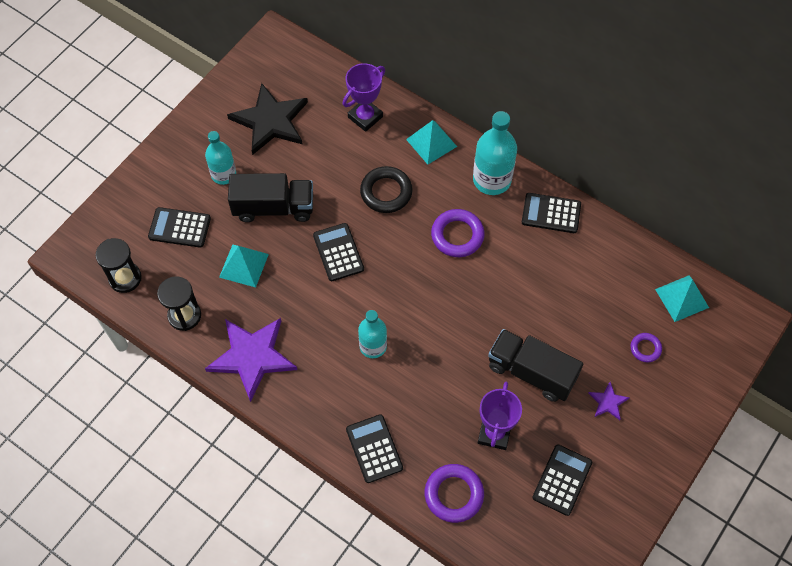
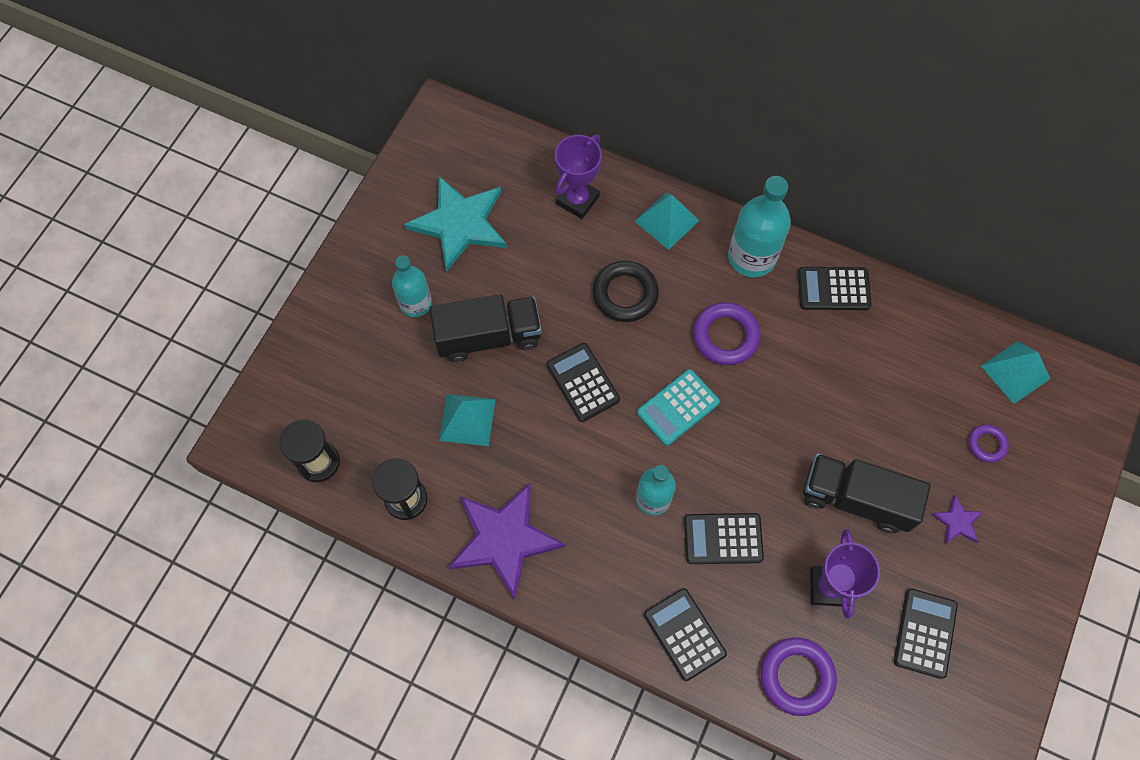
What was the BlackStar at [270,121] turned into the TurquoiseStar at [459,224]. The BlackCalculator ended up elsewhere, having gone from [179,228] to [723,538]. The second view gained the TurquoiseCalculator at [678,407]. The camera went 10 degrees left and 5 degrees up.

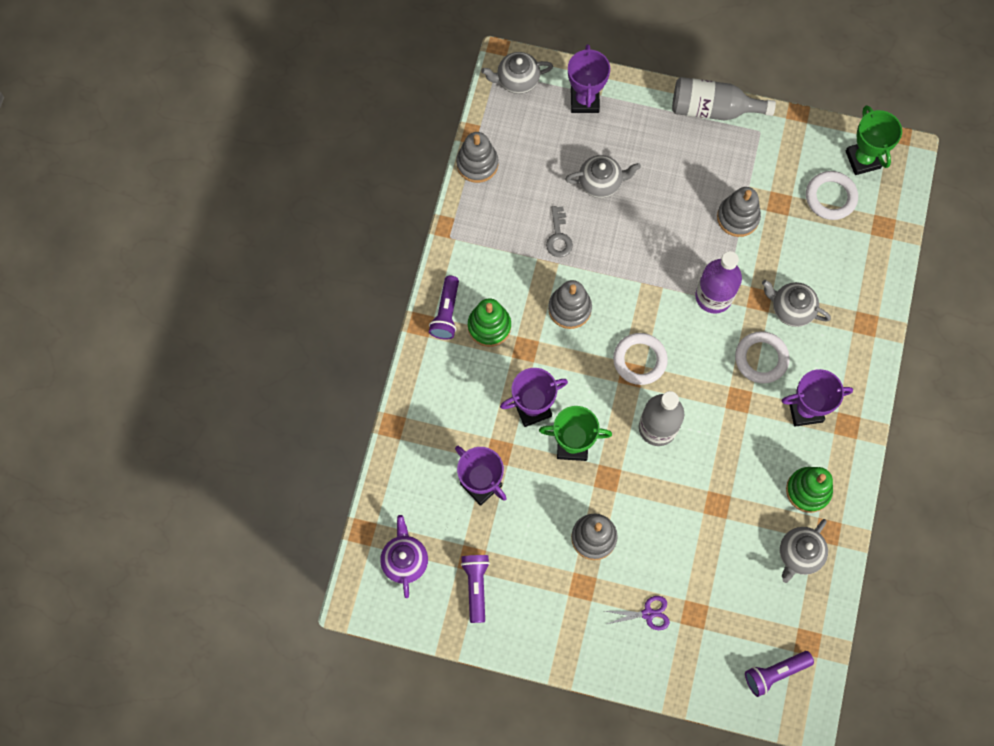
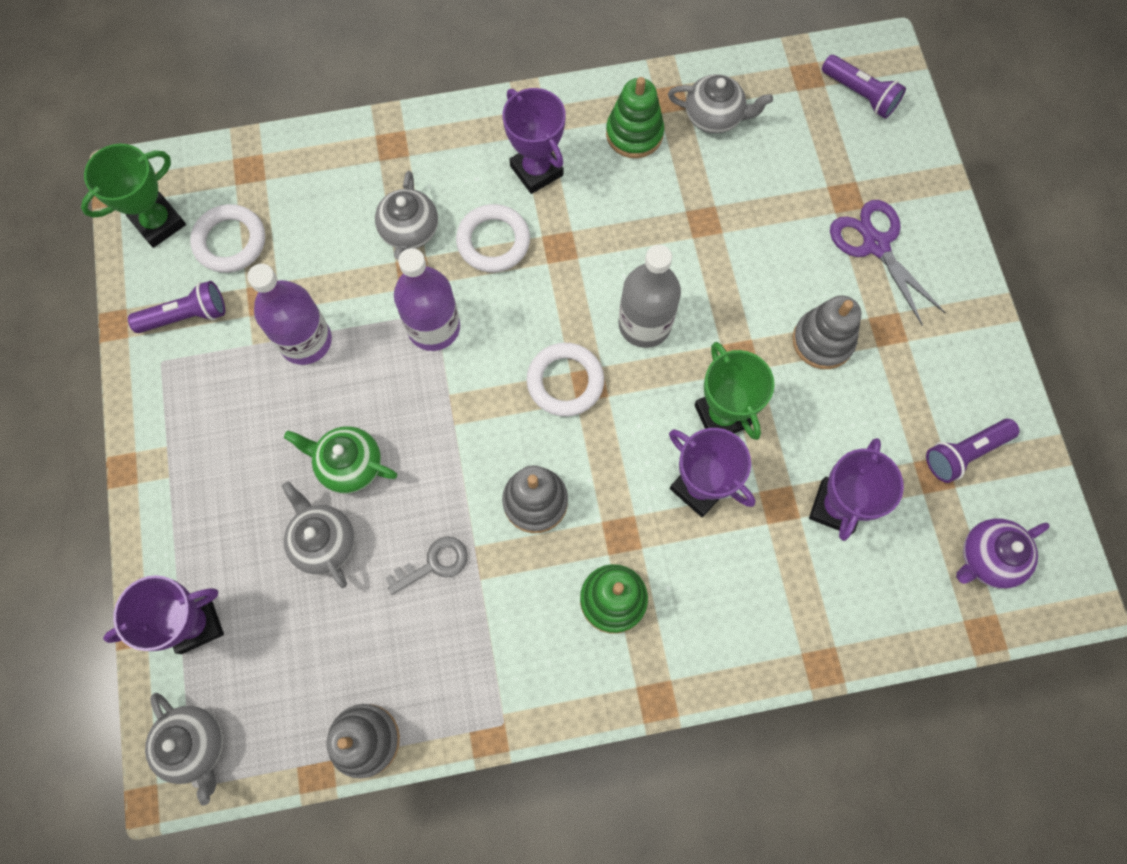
The second view lost the GreyBottle at [713,109]. Where the GreyStackingToy stood at [738,217], the PurpleBottle came to stand at [305,341]. The PurpleFlashlight ended up elsewhere, having gone from [446,313] to [186,316]. The size of the PurpleScissors at [648,613] changed by a factor of 1.65. The second view gained the GreenTeapot at [349,465]. The camera went 115 degrees left and 0 degrees up.

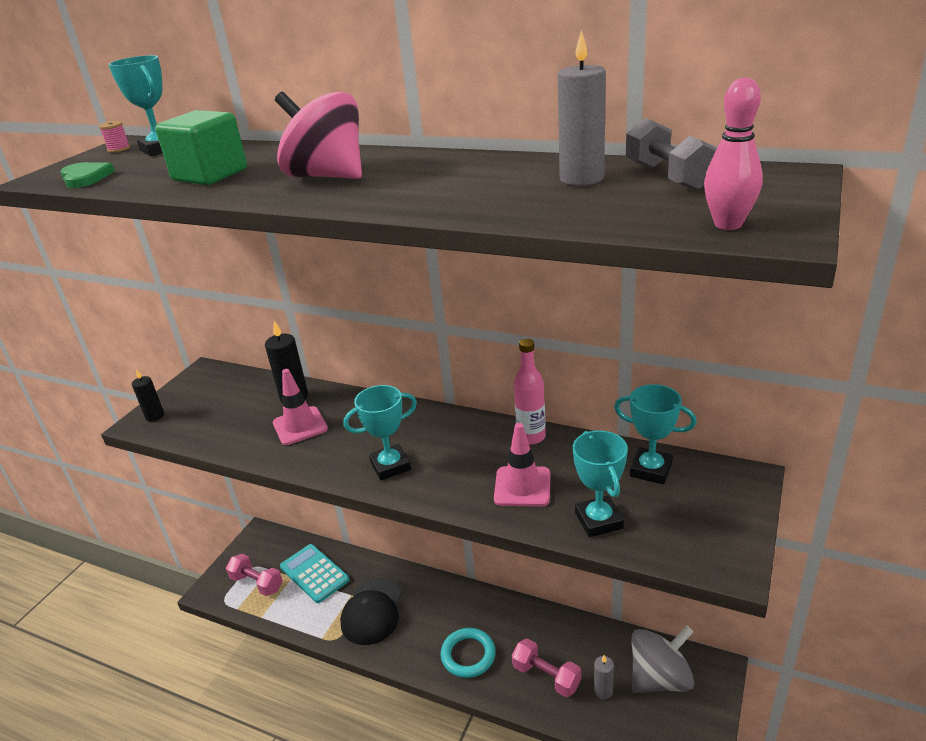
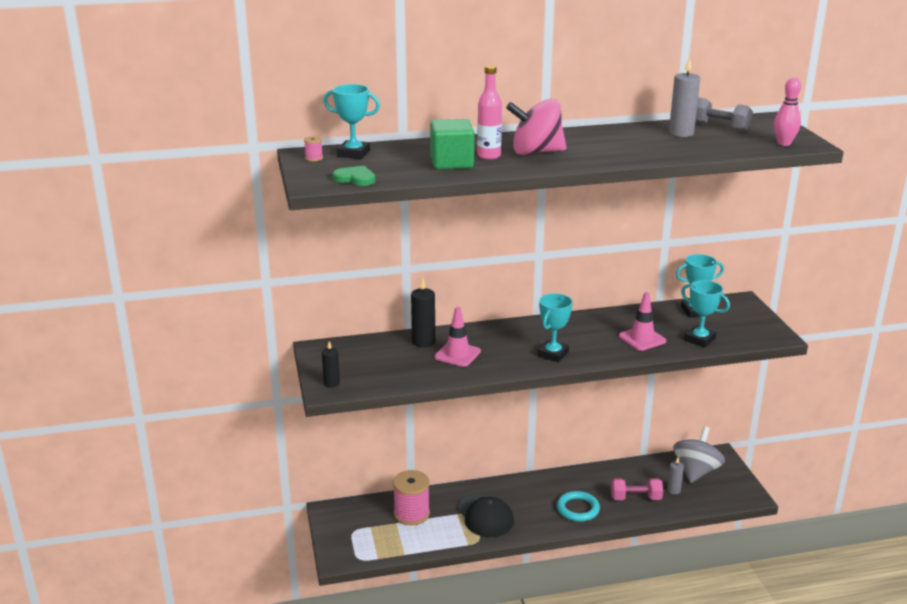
The PinkBottle ended up elsewhere, having gone from [531,437] to [489,156]. Where the TurquoiseCalculator stood at [314,573], the PinkSpool came to stand at [411,514]. The second view lost the PinkDumbbell at [257,583]. The camera went 40 degrees left and 5 degrees down.

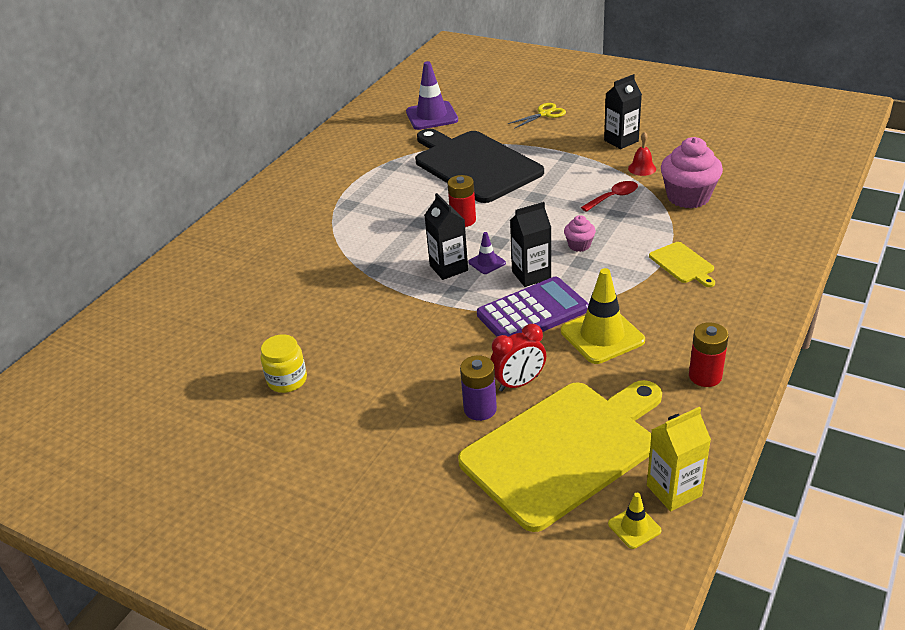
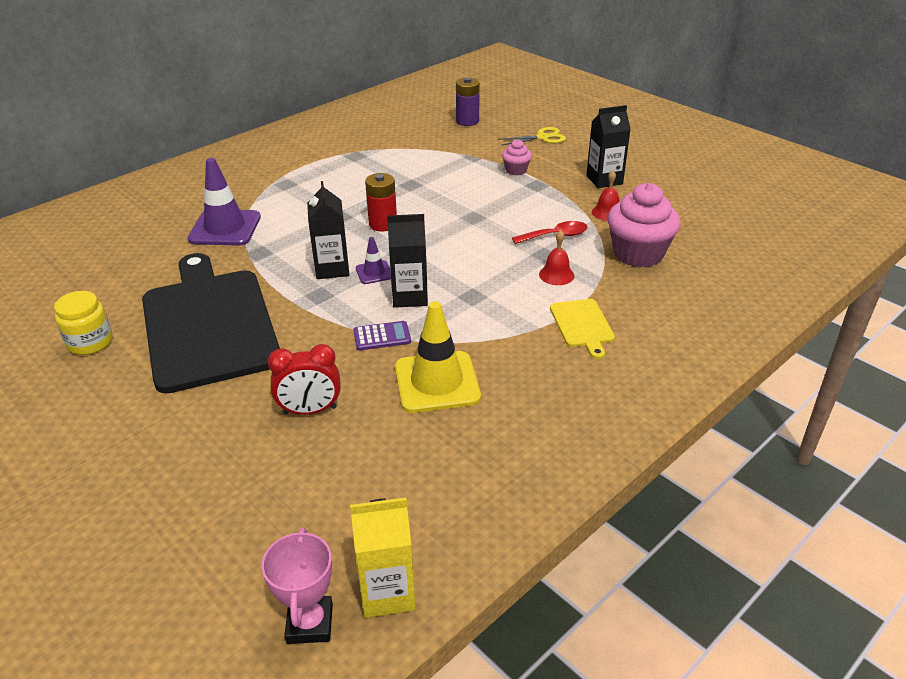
The PurpleTrafficCone ended up elsewhere, having gone from [432,116] to [225,228]. The BlackCuttingBoard ended up elsewhere, having gone from [474,165] to [209,324]. The PinkCupcake ended up elsewhere, having gone from [579,245] to [516,170]. The size of the PurpleCalculator at [532,312] changed by a factor of 0.47. The second view lost the RedBattery at [705,376]. The PurpleBattery ended up elsewhere, having gone from [480,409] to [467,121]. The second view lost the YellowCuttingBoard at [564,449]. Where the YellowTrafficCone stood at [634,527], the PinkTrophy came to stand at [310,623]. The second view gained the RedBell at [556,275]. The camera went 15 degrees right and 0 degrees up.

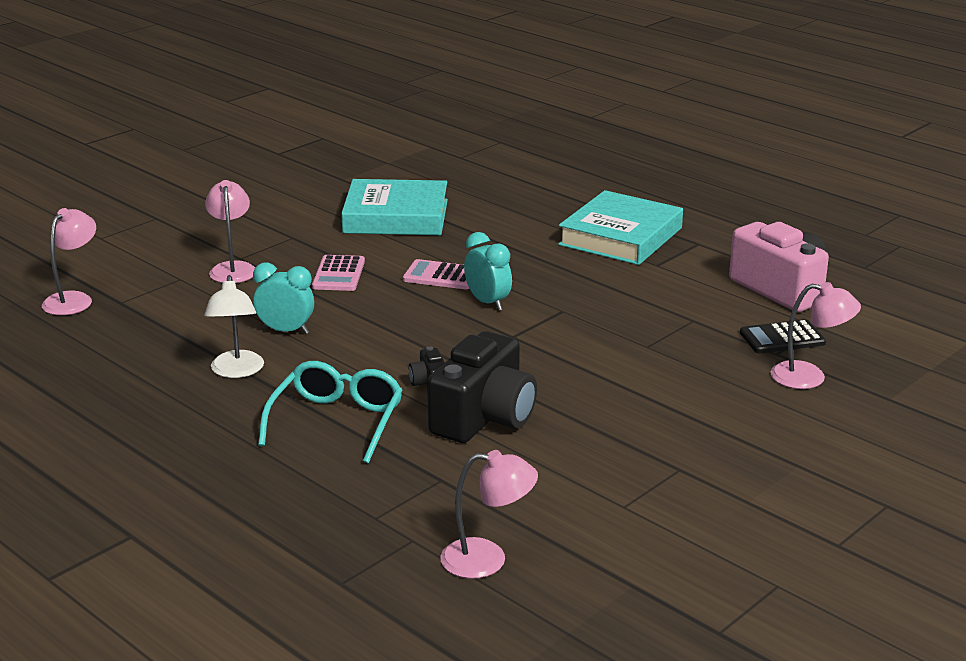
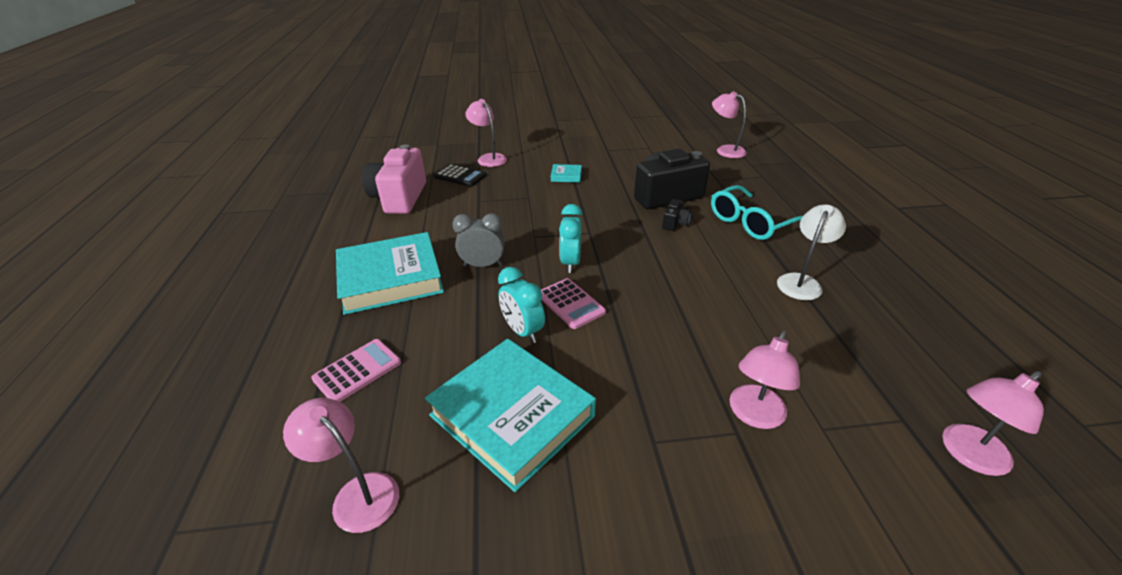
The PinkCalculator ended up elsewhere, having gone from [338,274] to [357,371]. The TurquoiseClock ended up elsewhere, having gone from [286,331] to [522,331]. The second view gained the TurquoiseBook at [566,176]. The second view gained the GreyClock at [483,265]. The second view gained the PinkLamp at [357,493]. The camera went 140 degrees left and 10 degrees up.

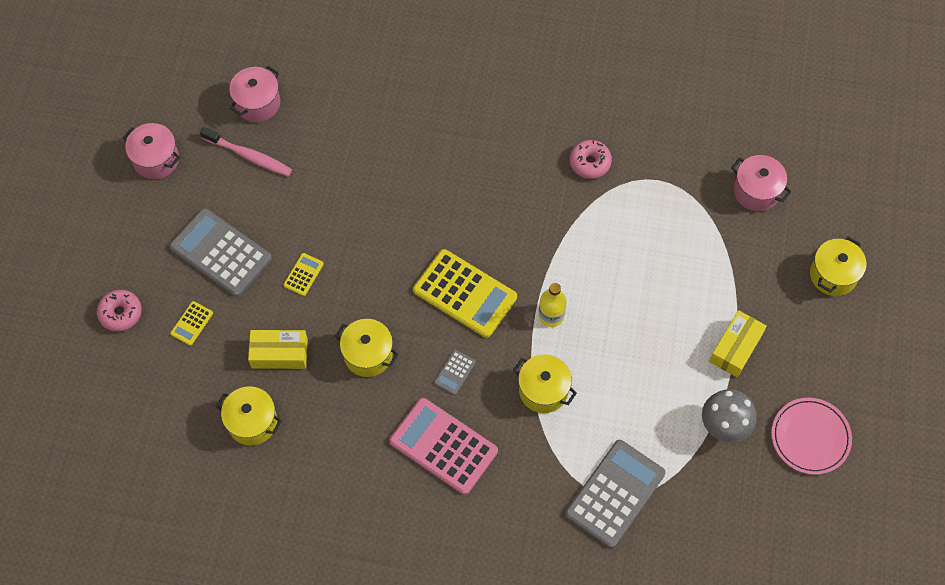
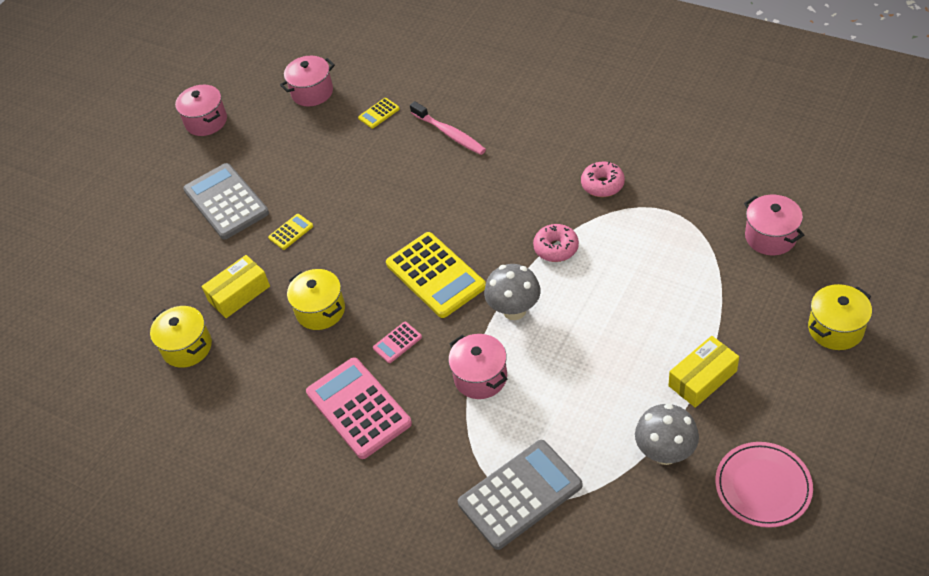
The PinkToothbrush ended up elsewhere, having gone from [249,156] to [449,134]. Where the YellowBottle stood at [551,315], the GreyMushroom came to stand at [514,310]. The PinkDonut ended up elsewhere, having gone from [120,313] to [556,248]. The YellowCalculator ended up elsewhere, having gone from [192,323] to [379,113]. The YellowBox at [279,353] ended up facing another way, 60 degrees counterclockwise from before. What was the GreyCalculator at [454,372] turned into the PinkCalculator at [397,343]. What was the YellowPot at [543,390] turned into the PinkPot at [480,377]. The camera went 25 degrees right and 15 degrees down.

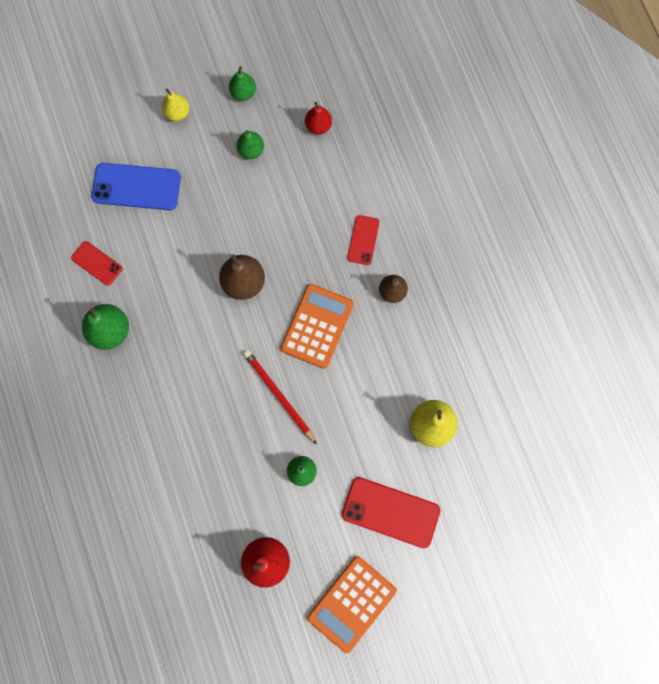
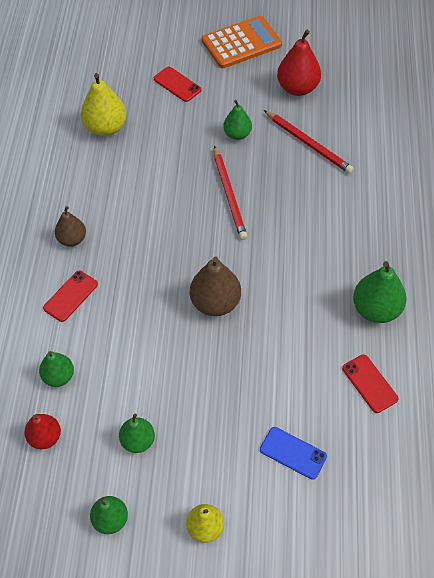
The size of the BluePhone at [136,187] changed by a factor of 0.57. The second view lost the OrangeCalculator at [317,326]. The size of the RedPhone at [390,512] changed by a factor of 0.57. The second view gained the RedPencil at [308,143]. The second view gained the GreenPear at [59,376]. The camera went 155 degrees left and 20 degrees down.

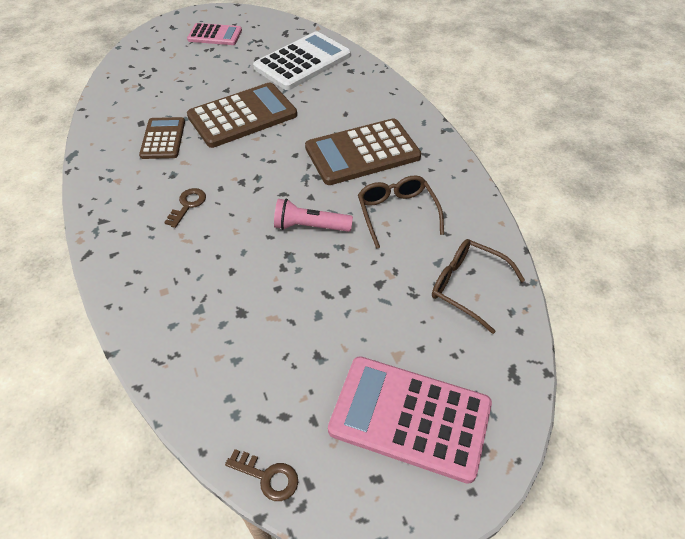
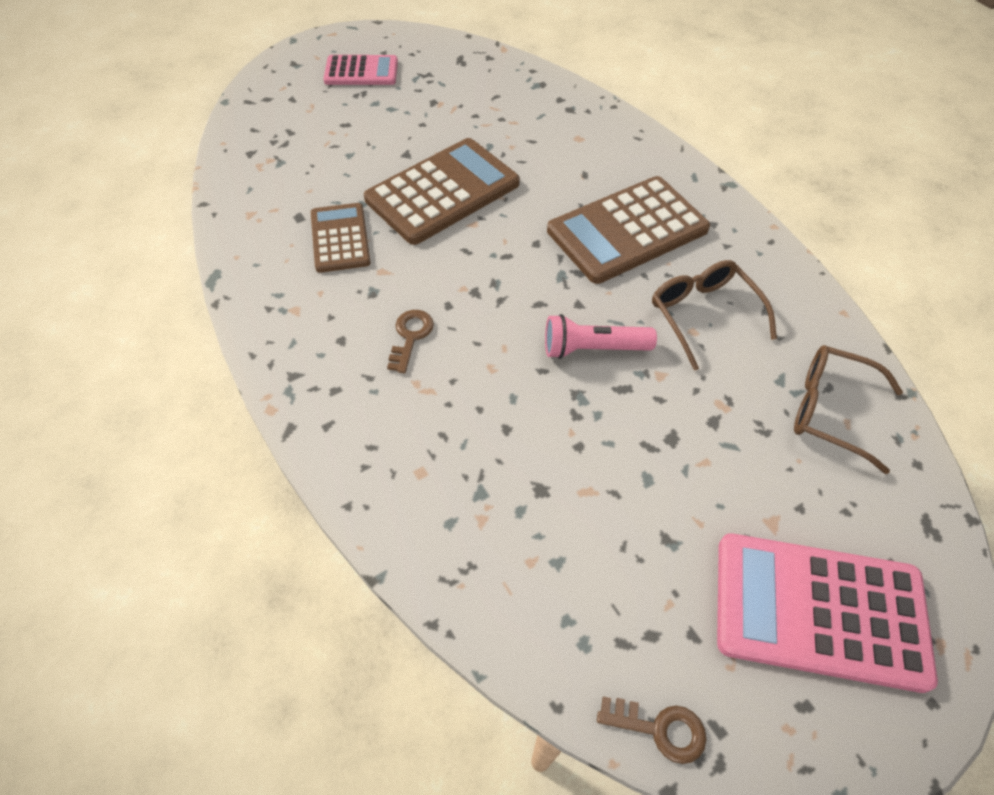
The second view lost the WhiteCalculator at [302,62]. The camera went 10 degrees left and 5 degrees up.

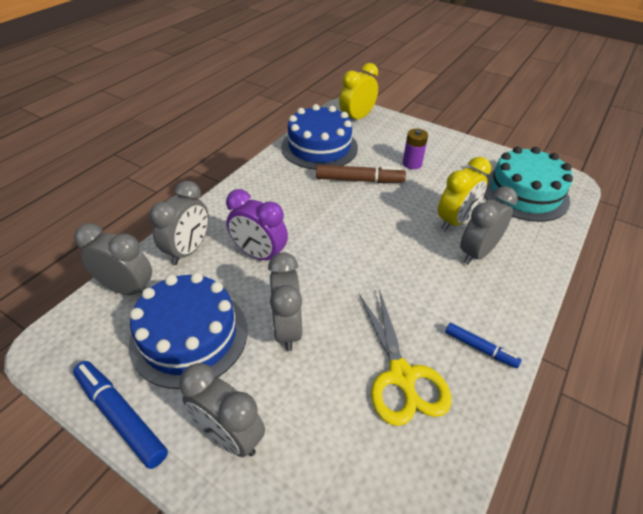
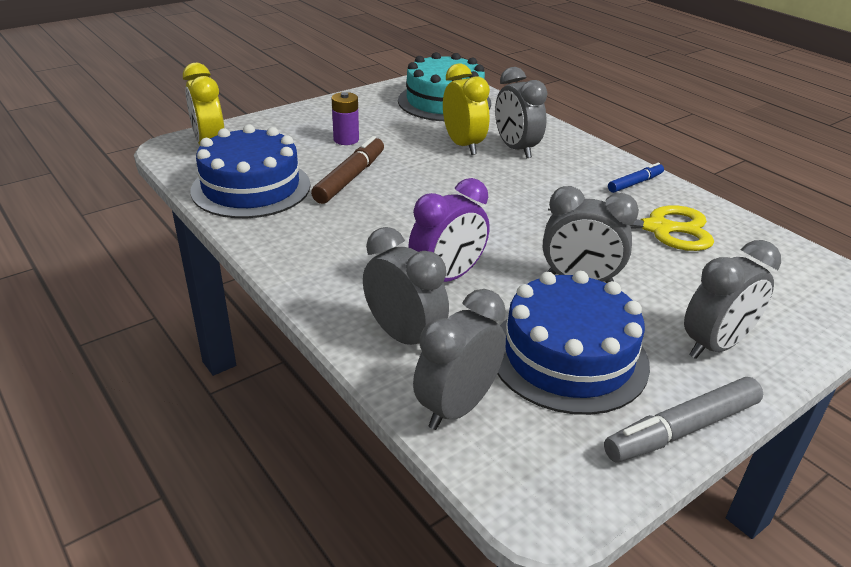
What was the BlueMarker at [121,416] turned into the GreyMarker at [682,429]. The camera went 70 degrees left and 10 degrees down.

